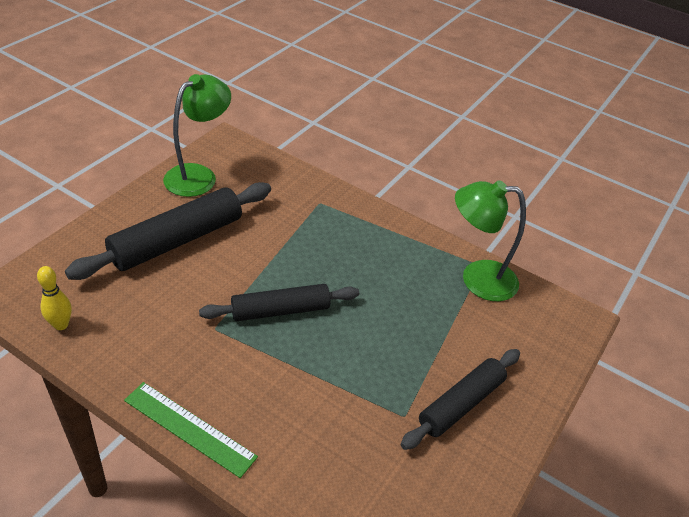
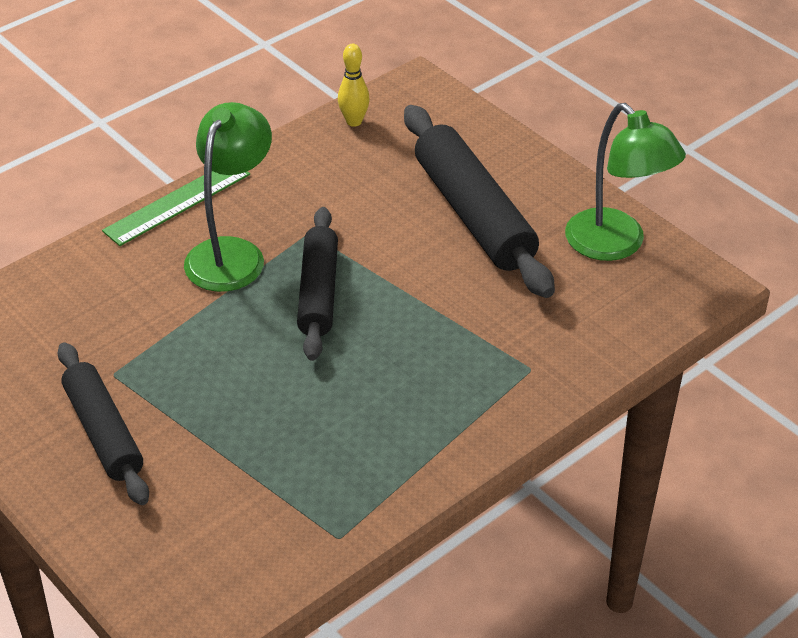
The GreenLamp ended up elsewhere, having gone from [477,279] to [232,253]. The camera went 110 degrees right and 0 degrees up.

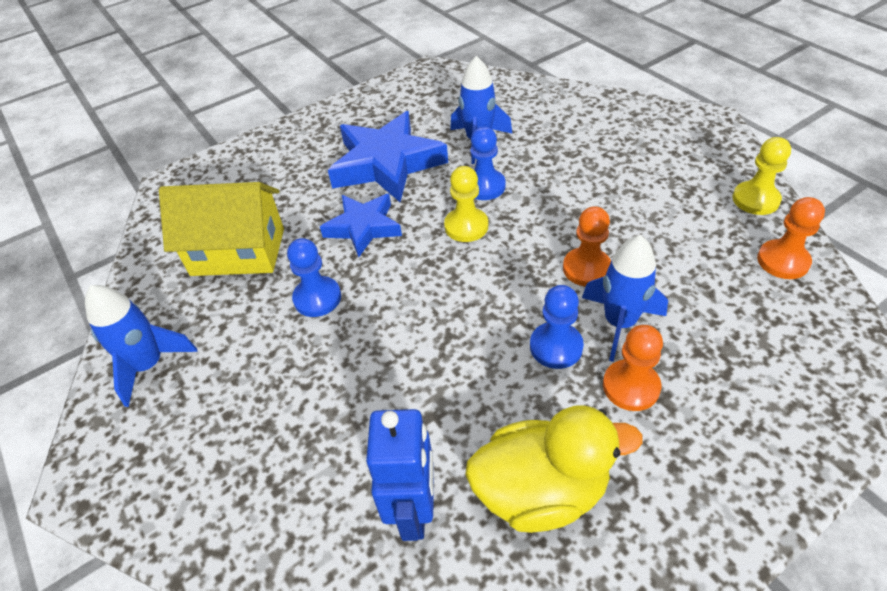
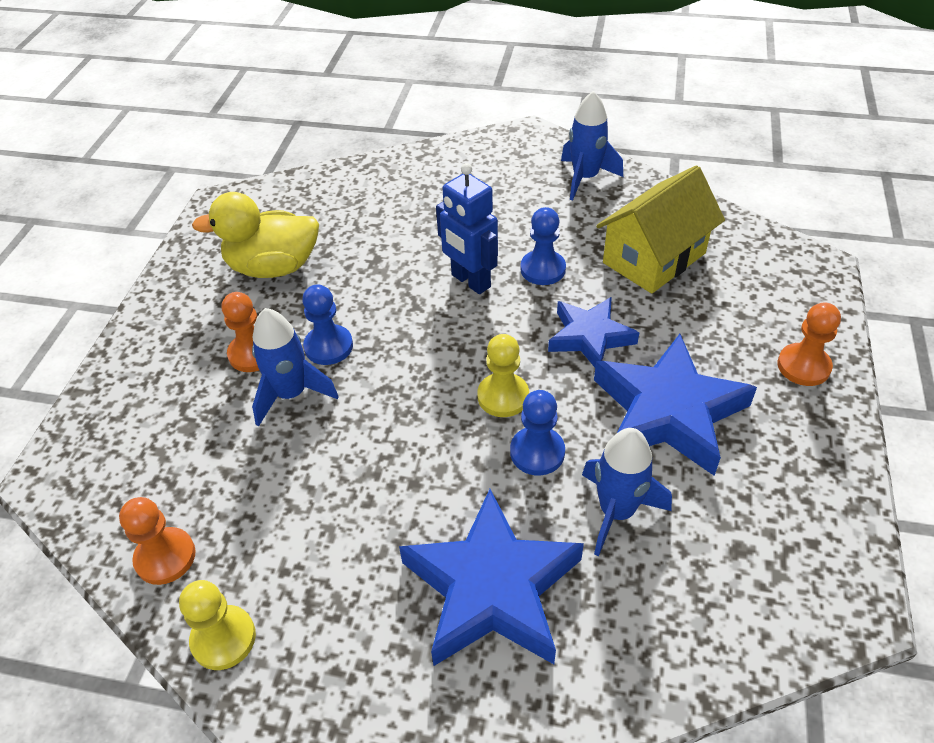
The OrangePawn ended up elsewhere, having gone from [586,268] to [803,366]. The YellowDuck at [541,491] ended up facing another way, 45 degrees clockwise from before. The BlueRobot ended up elsewhere, having gone from [414,511] to [470,281]. The second view gained the BlueStar at [491,588]. The camera went 135 degrees right and 0 degrees up.

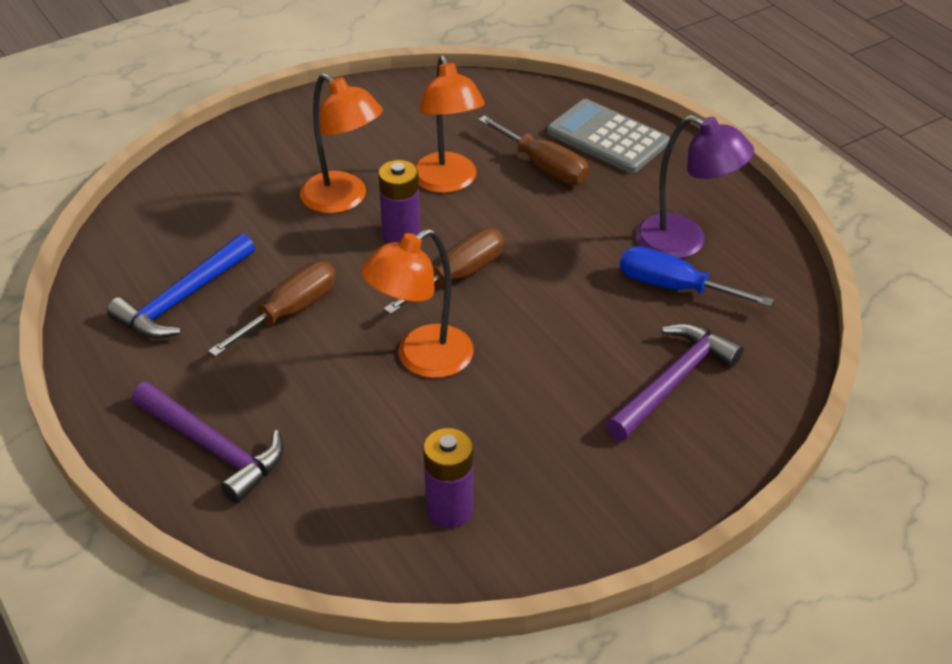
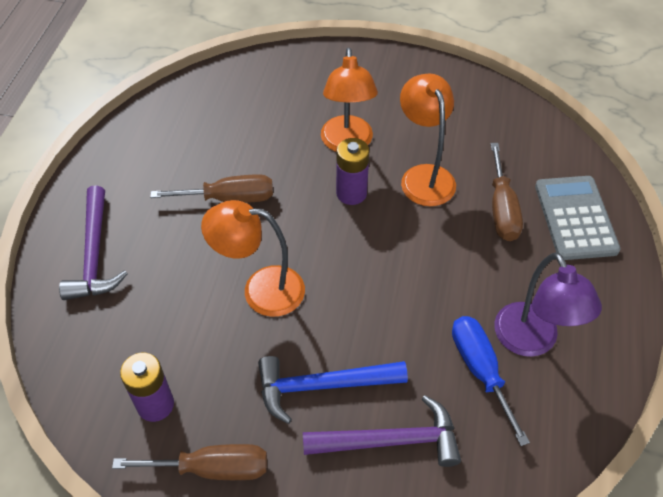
The OrangeLamp at [447,182] ended up facing another way, 135 degrees clockwise from before. The BrownScrewdriver ended up elsewhere, having gone from [458,276] to [212,468]. The BlueHammer ended up elsewhere, having gone from [183,299] to [322,386]. The camera went 45 degrees right and 10 degrees up.

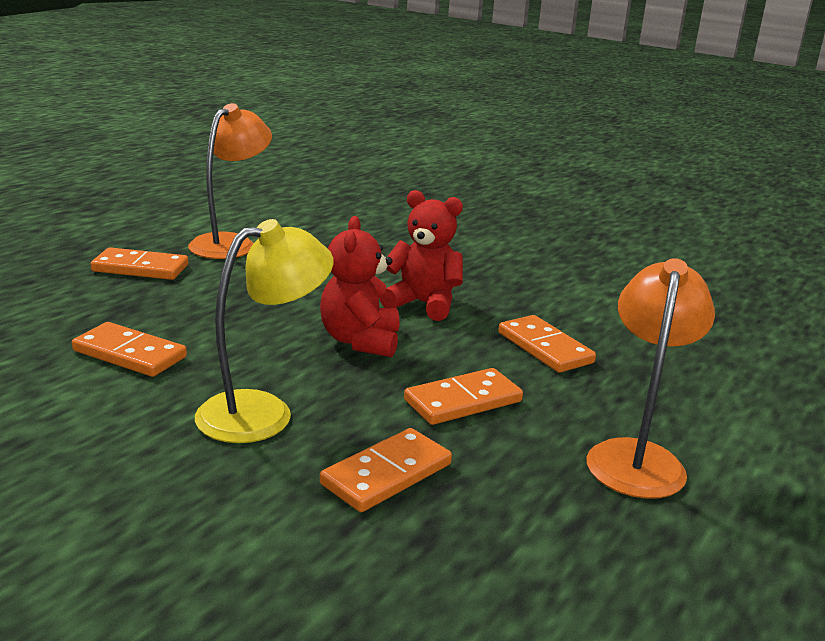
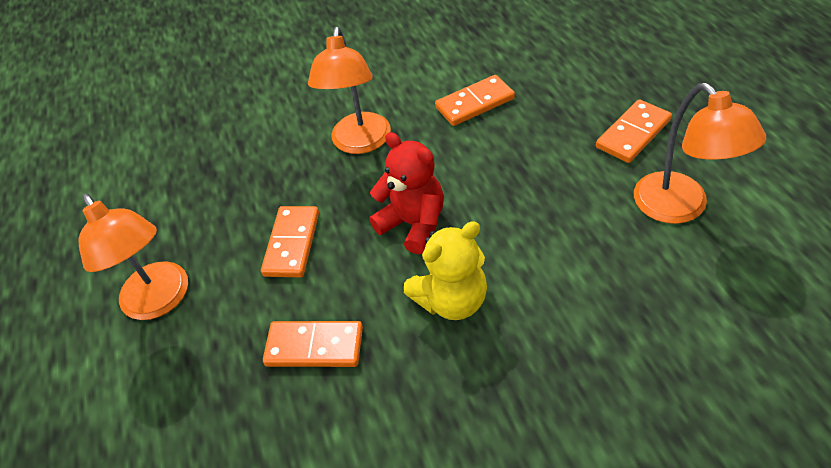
What was the RedTeddyBear at [423,304] turned into the YellowTeddyBear at [452,300]. What was the YellowLamp at [263,412] turned into the OrangeLamp at [360,143]. The second view lost the OrangeDomino at [387,474]. The camera went 135 degrees right and 25 degrees up.

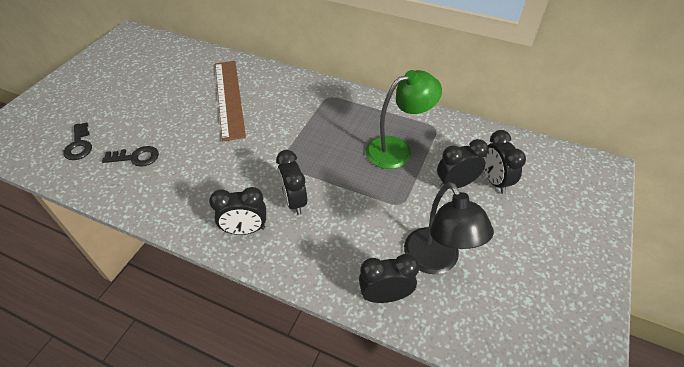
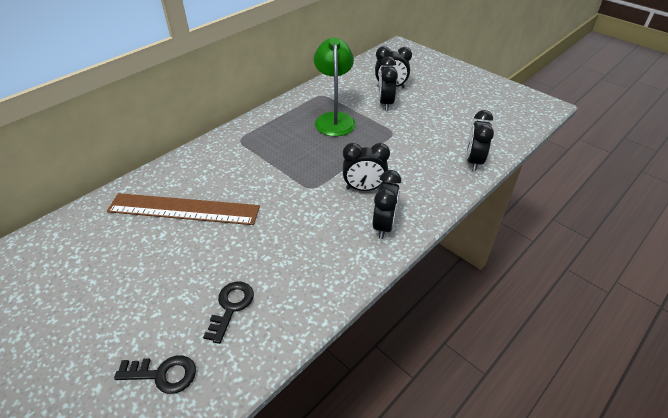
The second view lost the BlackLamp at [436,261]. The camera went 70 degrees left and 5 degrees down.

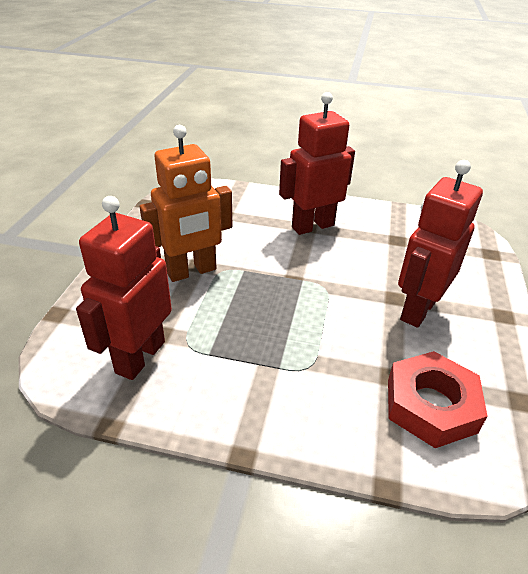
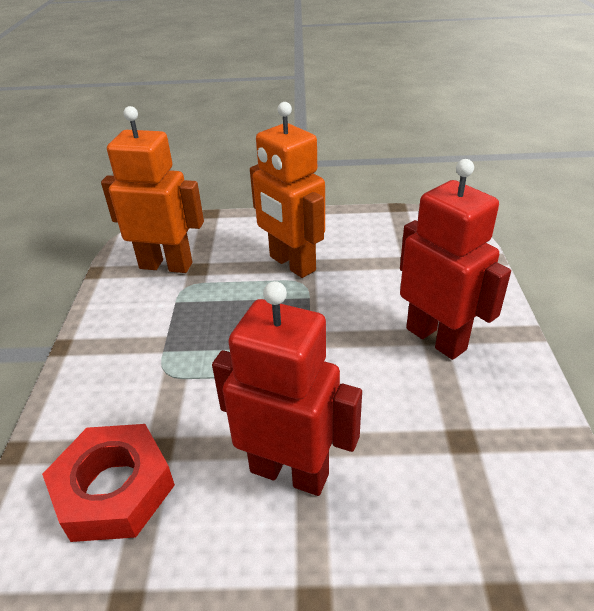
What was the RedRobot at [139,357] turned into the OrangeRobot at [166,265]. The camera went 80 degrees right and 0 degrees up.

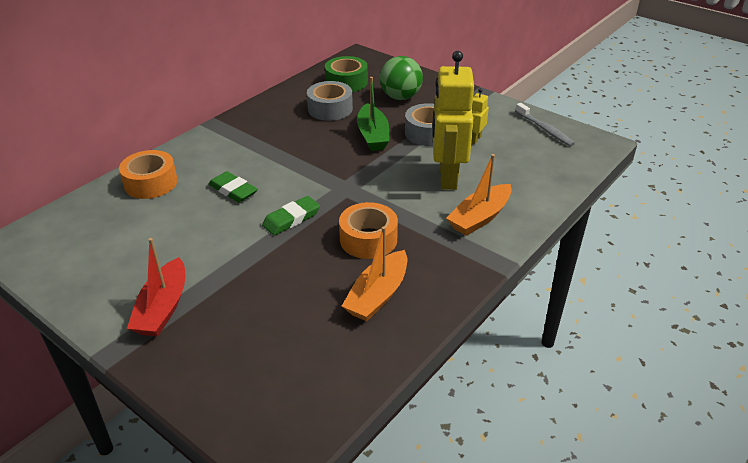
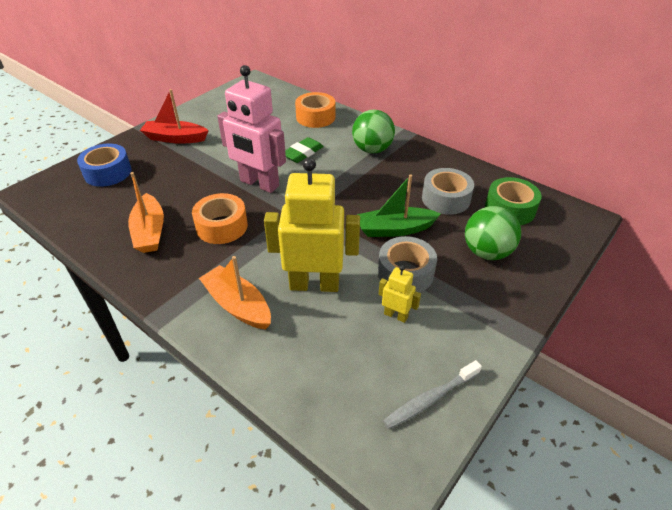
Where the GreenEraser stood at [291,219], the PinkRobot came to stand at [259,184]. The OrangeBoat at [378,295] ended up facing another way, 135 degrees counterclockwise from before. The second view gained the GreenBall at [372,149]. The second view gained the BlueTape at [108,172]. The camera went 90 degrees right and 5 degrees up.

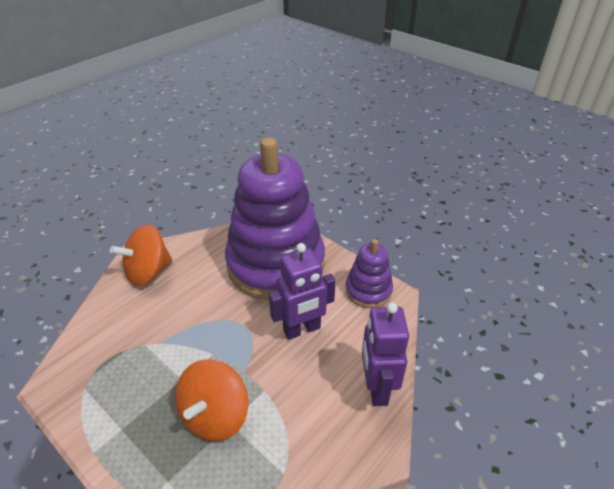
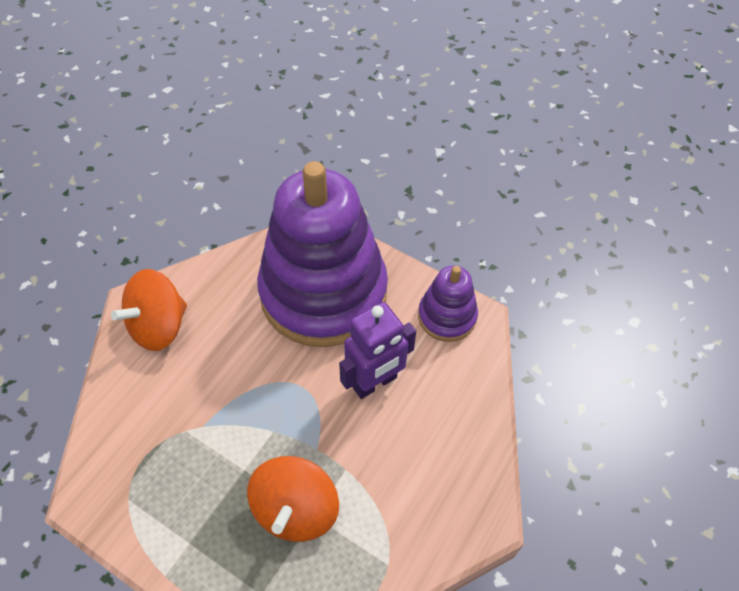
The second view lost the PurpleRobot at [376,388]. The camera went 10 degrees left and 15 degrees up.

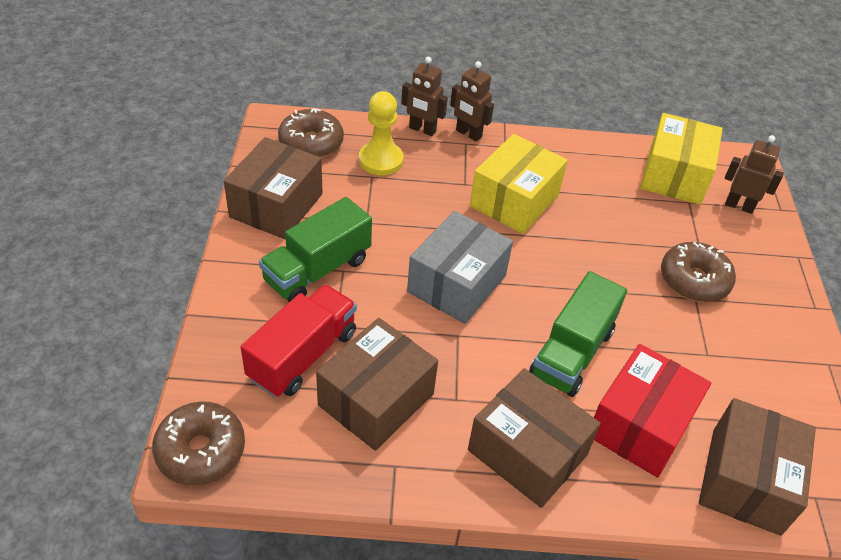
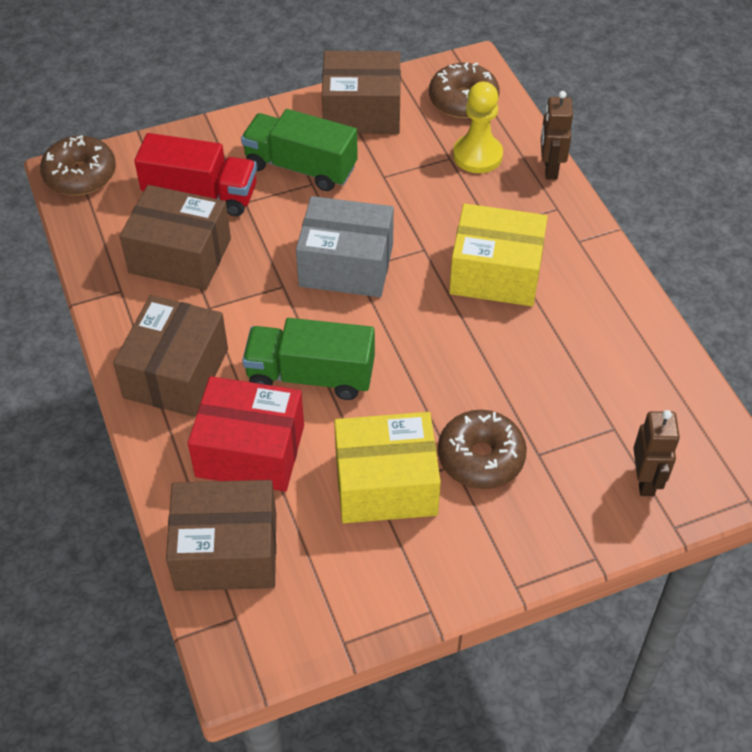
The second view lost the BrownRobot at [468,134]. The YellowBox ended up elsewhere, having gone from [674,175] to [386,484]. The camera went 70 degrees right and 5 degrees up.

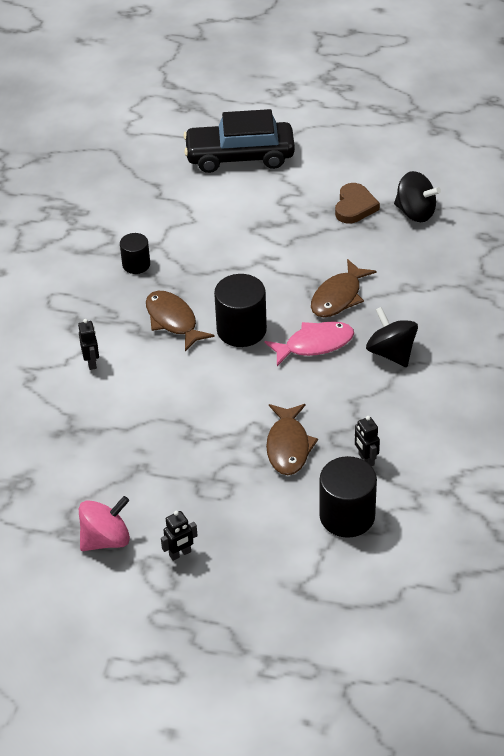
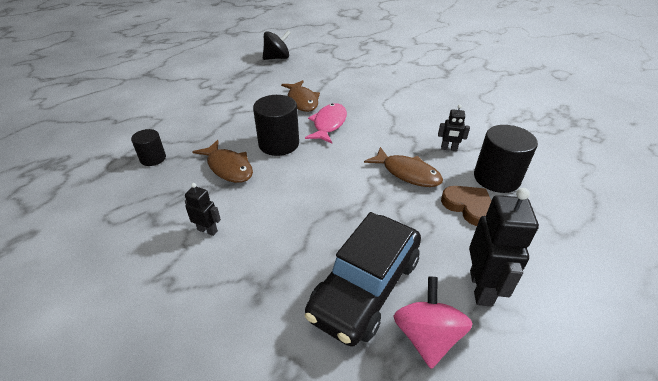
The BlackCar ended up elsewhere, having gone from [240,156] to [365,287]. The BrownHeart ended up elsewhere, having gone from [354,206] to [468,206]. The BrownFish at [173,320] ended up facing another way, 135 degrees counterclockwise from before. The second view lost the BlackSpinningTop at [391,353]. The size of the BlackRobot at [180,554] changed by a factor of 1.85. The camera went 55 degrees left and 5 degrees down.

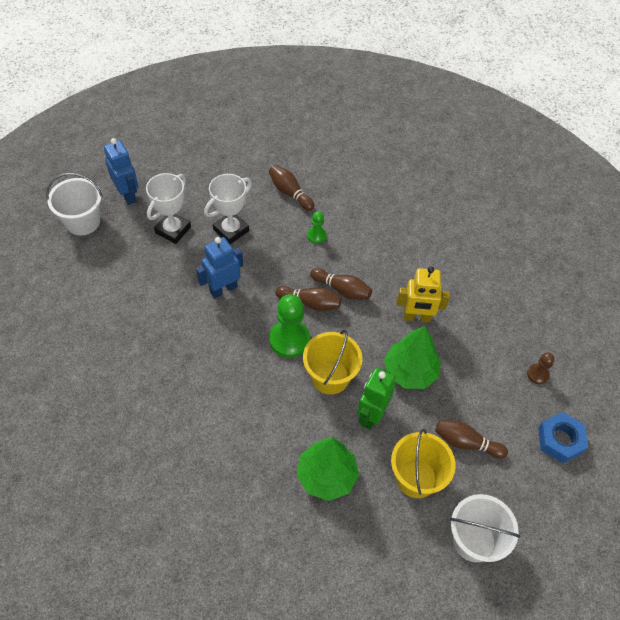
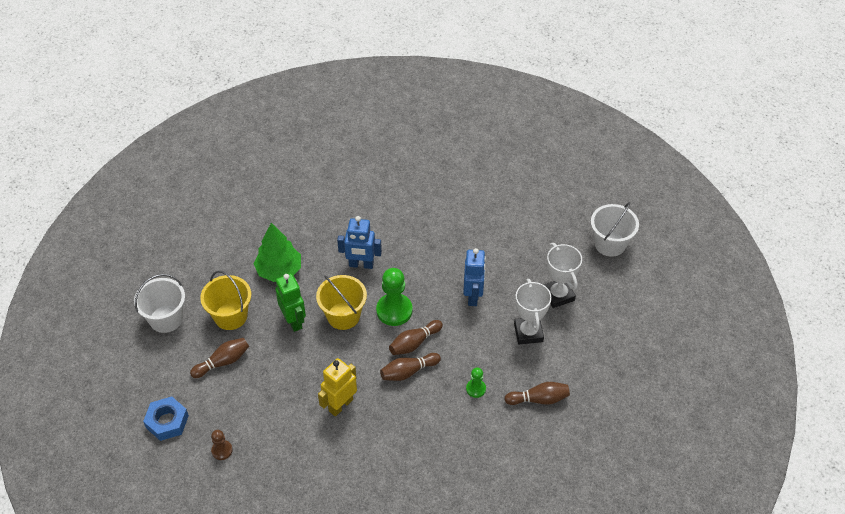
The BlueRobot ended up elsewhere, having gone from [128,195] to [361,265]. The second view lost the GreenTree at [410,371]. The camera went 130 degrees right and 5 degrees down.

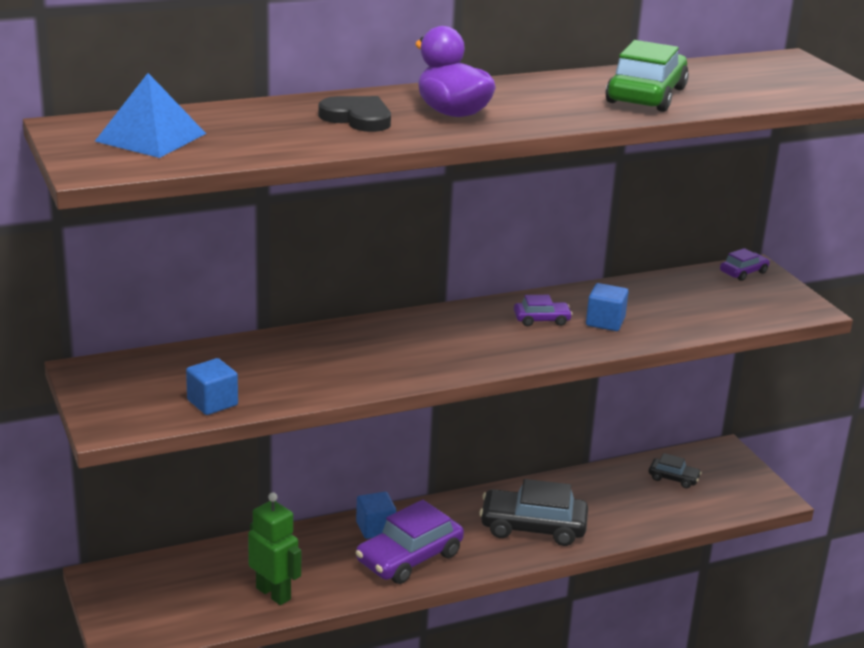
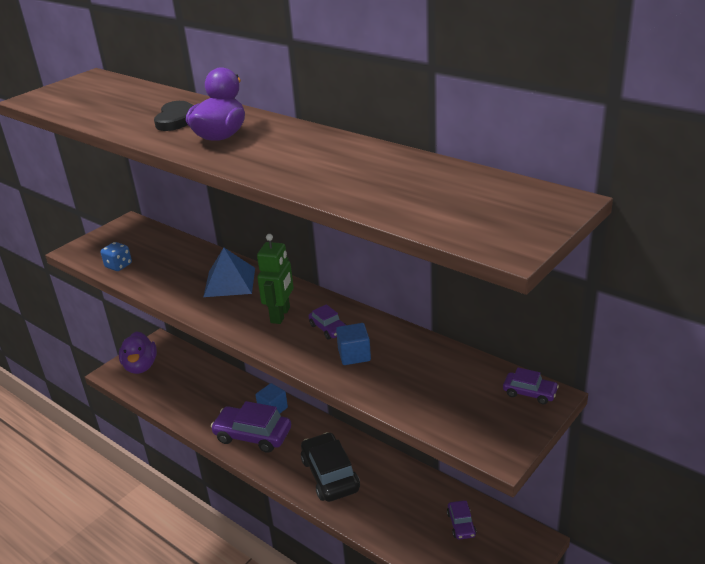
The second view lost the GreenCar at [646,95]. The BluePyramid ended up elsewhere, having gone from [151,137] to [229,282]. Where the BlueCube stood at [212,403], the BlueDice came to stand at [118,266]. What was the BlackCar at [673,478] turned into the PurpleCar at [461,524]. The GreenRobot ended up elsewhere, having gone from [273,593] to [280,315]. The second view gained the PurpleDuck at [141,366]. The camera went 65 degrees right and 5 degrees up.

